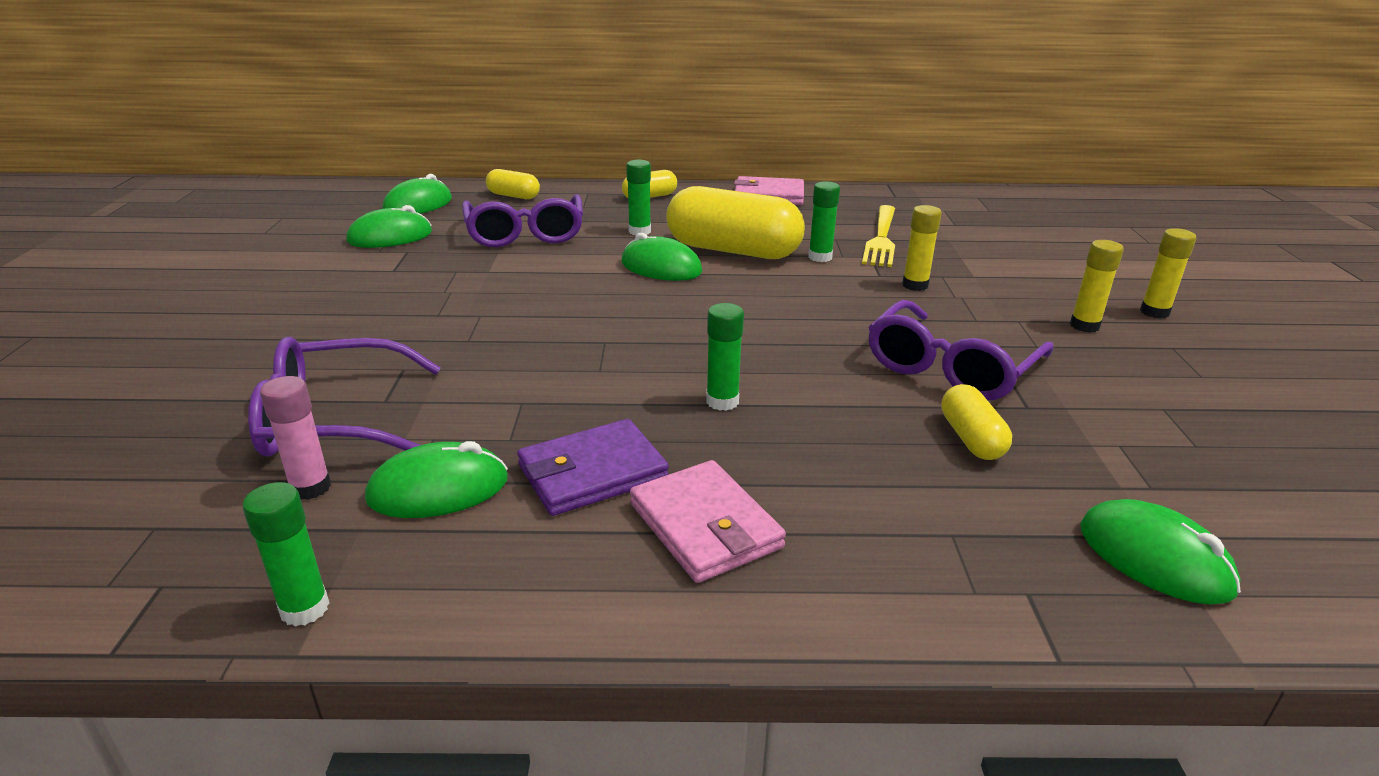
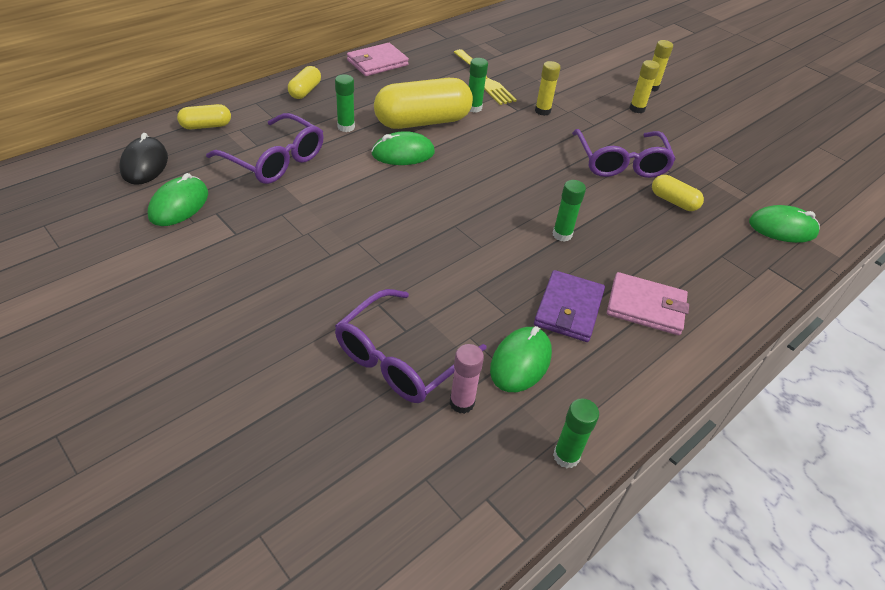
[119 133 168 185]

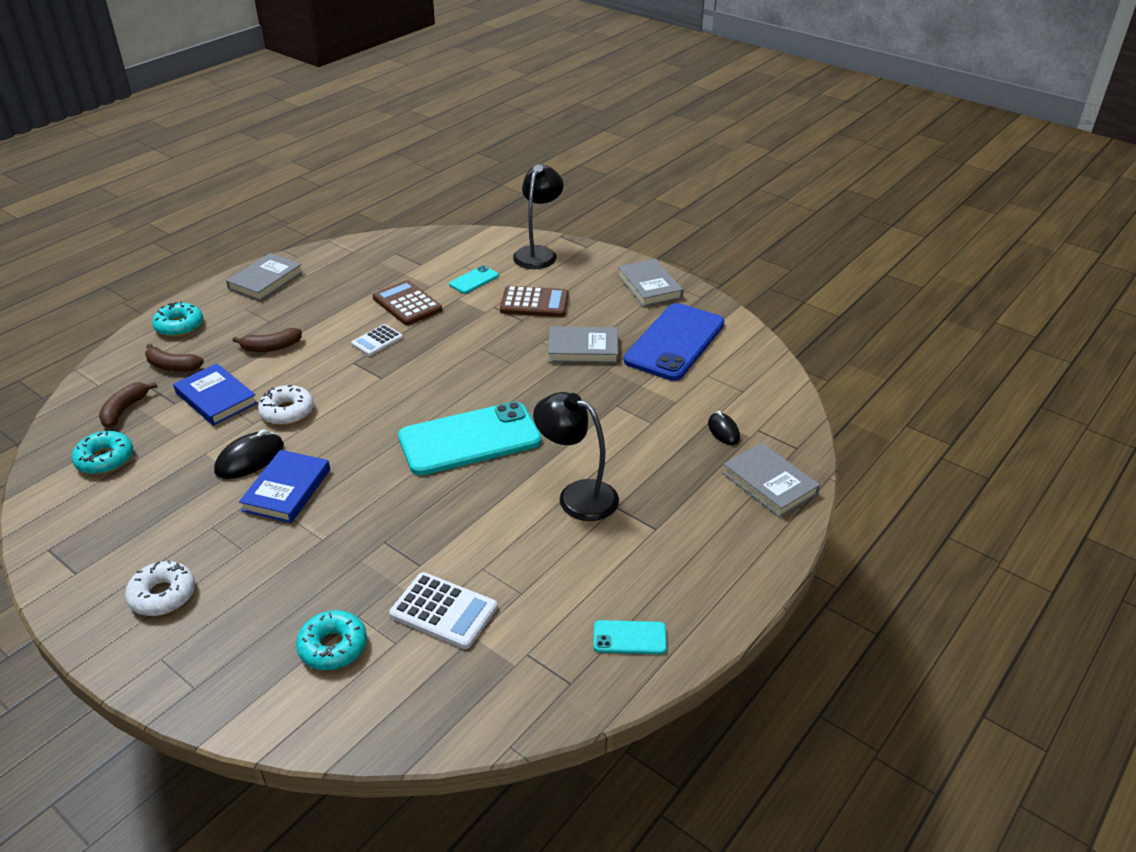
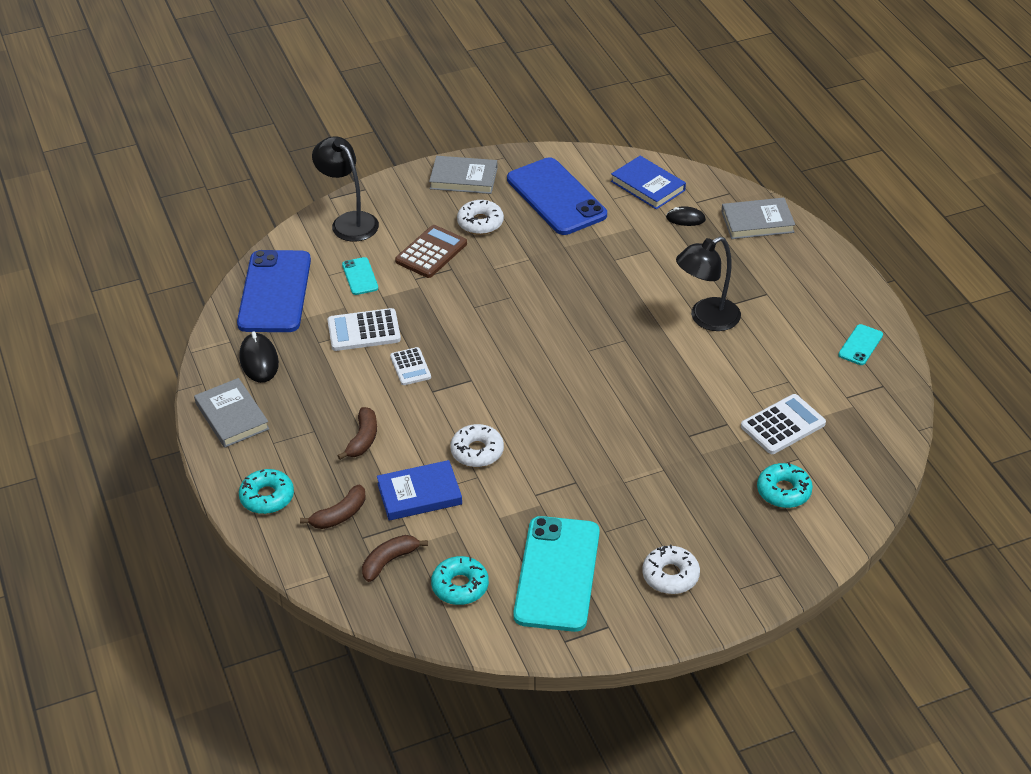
[362 535 428 582]
[239 332 279 383]
[611 156 686 209]
[327 308 401 351]
[513 516 600 632]
[548 326 618 363] (first image)
[237 250 311 332]
[457 200 504 235]

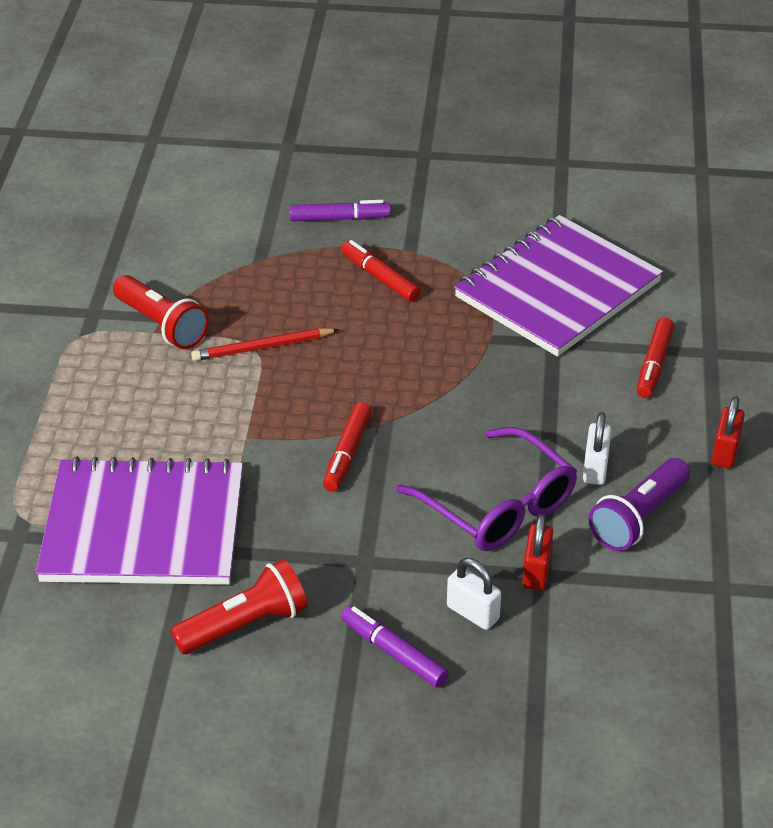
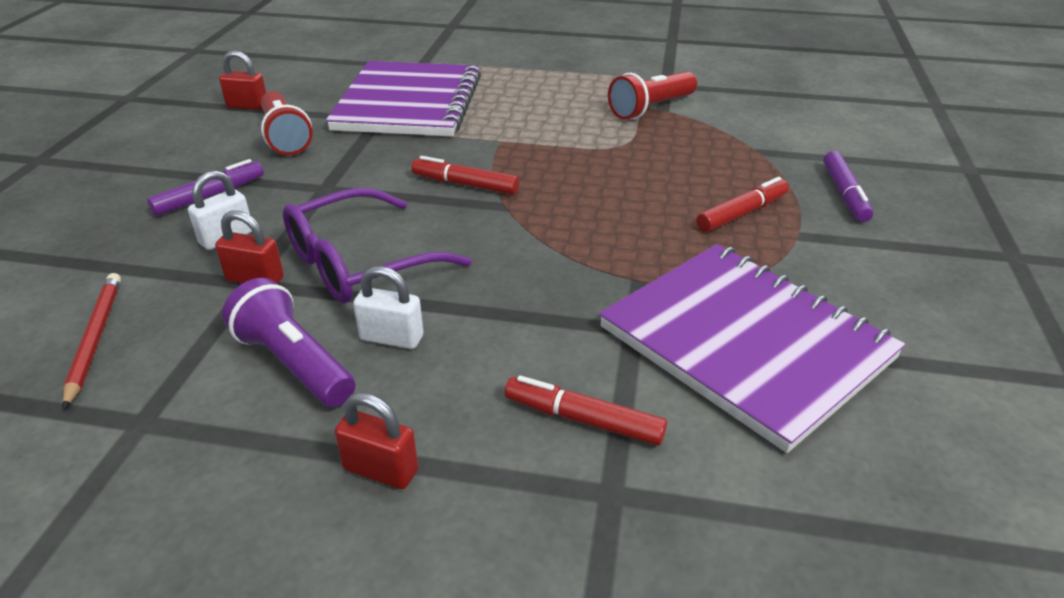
[63 273 121 409]
[219 50 266 110]

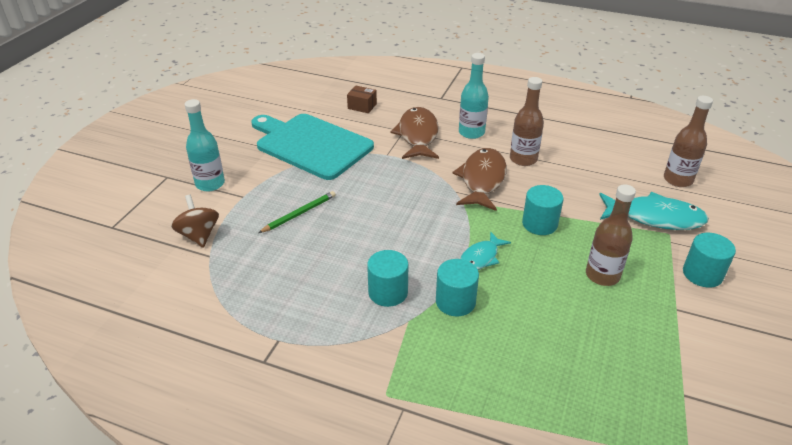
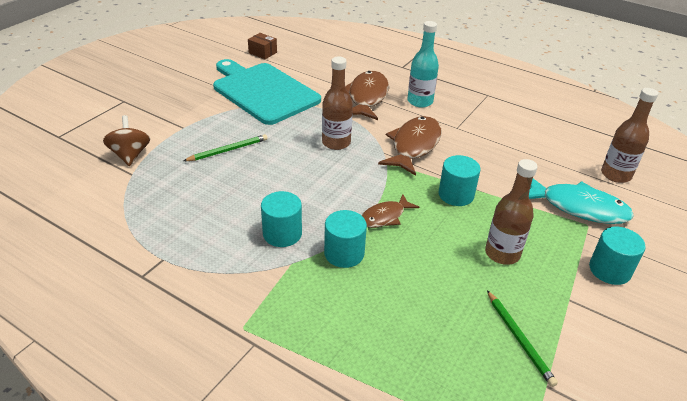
[185 99 225 191] (first image)
[248 33 277 59]
[362 194 419 228]
[322 57 353 150]
[487 290 558 387]

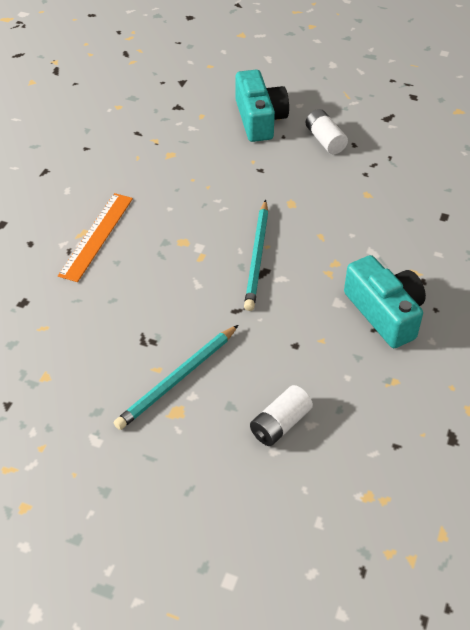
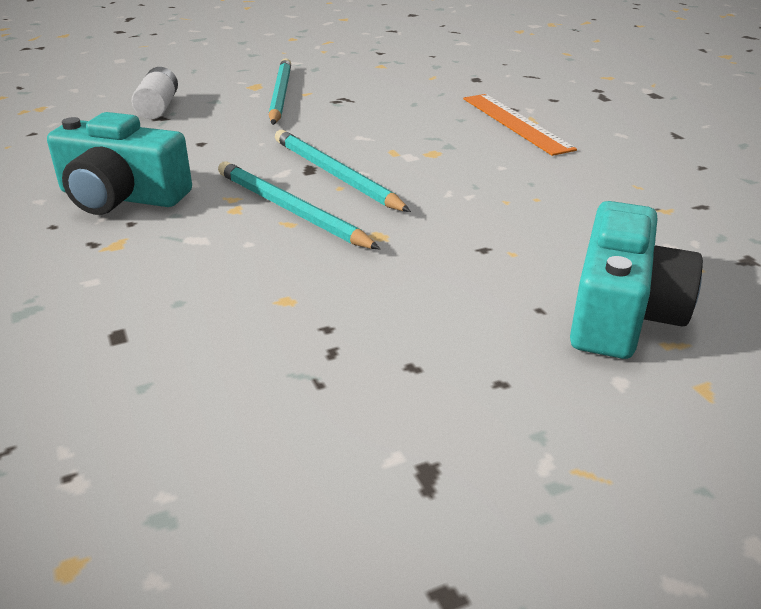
[570 201 703 359]
[306 109 348 154] (first image)
[218 161 380 249]

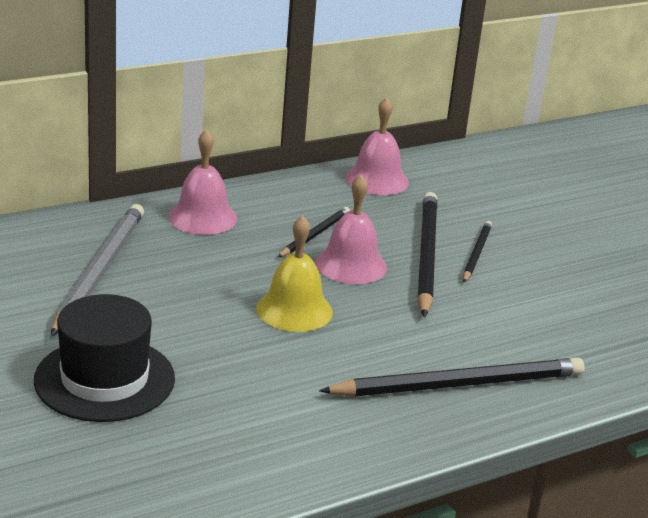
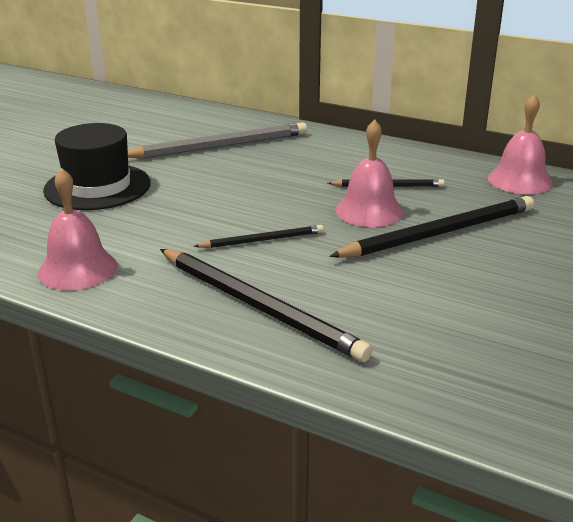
[38 168 117 290]
[256 215 333 332] (first image)
[194 225 324 248]

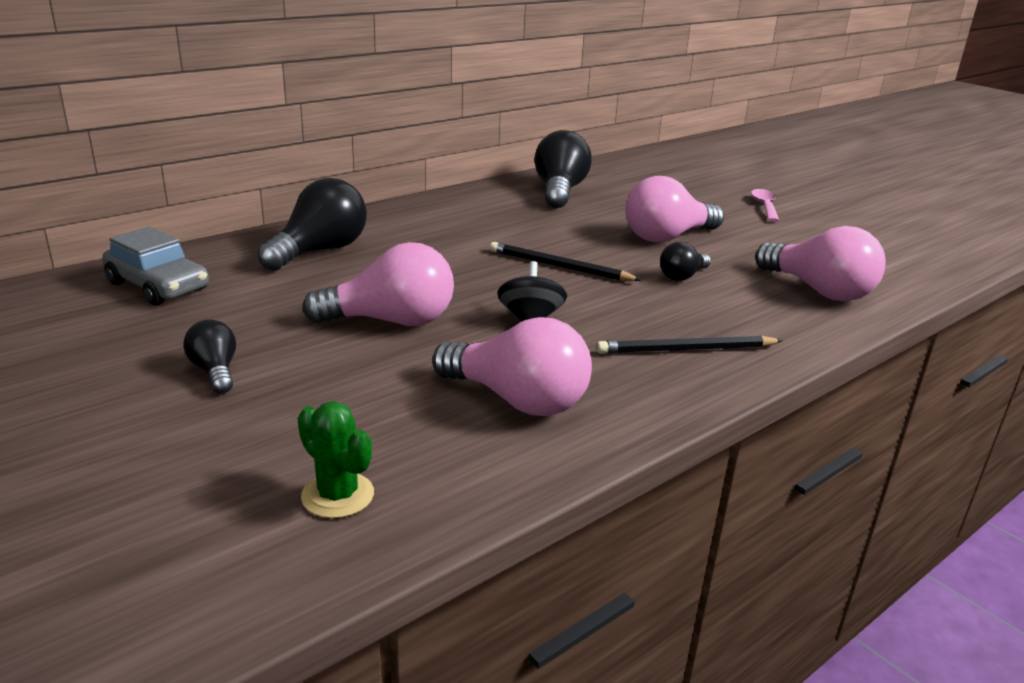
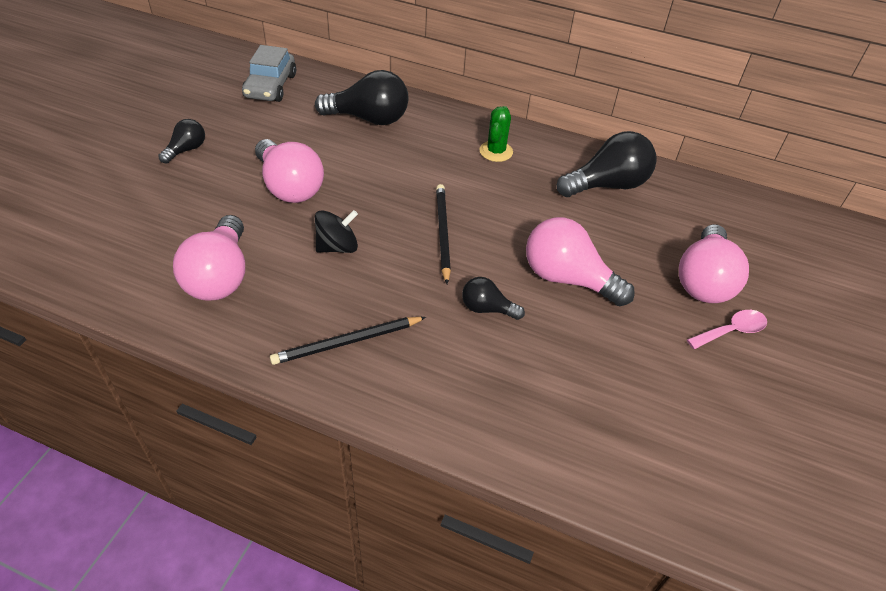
[479 106 513 162]
[270 317 426 365]
[679 224 749 303]

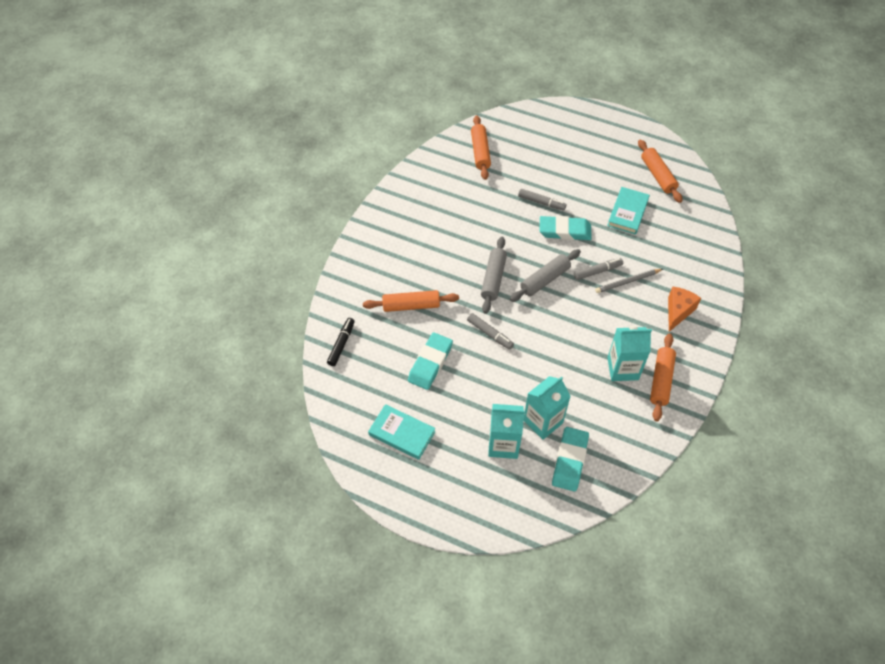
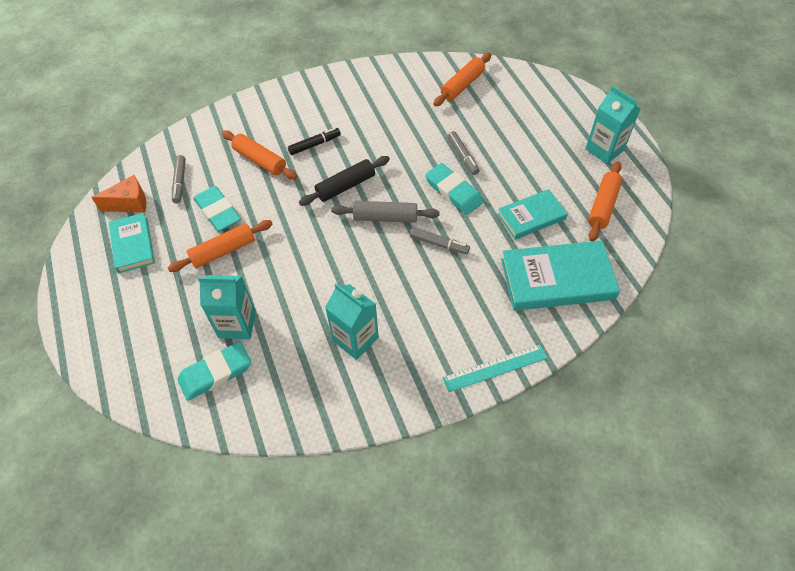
[288 128 341 155]
[194 186 241 232]
[172 155 186 203]
[299 156 390 206]
[586 86 641 164]
[595 269 663 293] (first image)
[168 220 273 272]
[92 175 146 212]
[443 344 547 392]
[501 240 620 311]

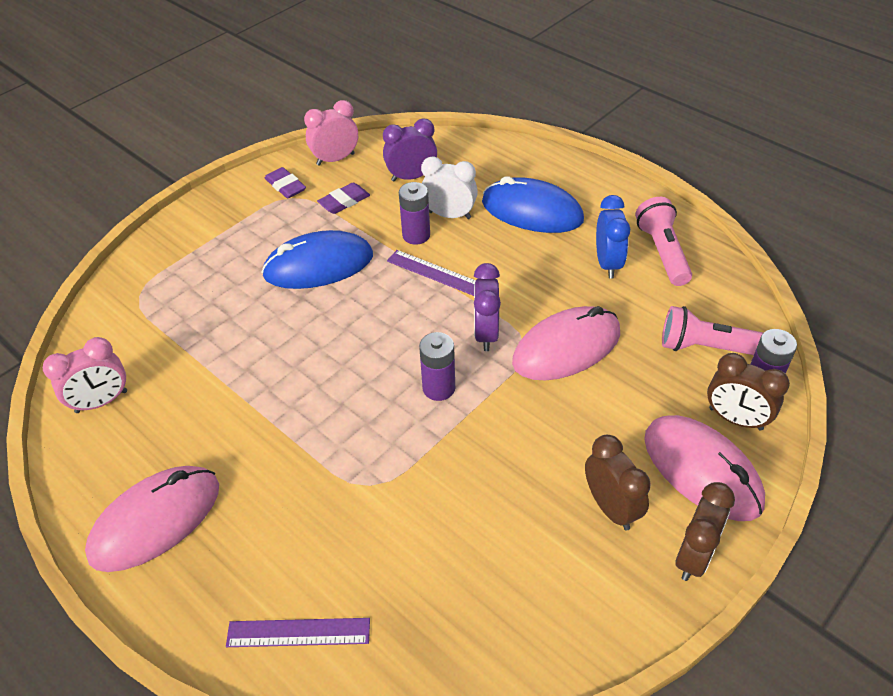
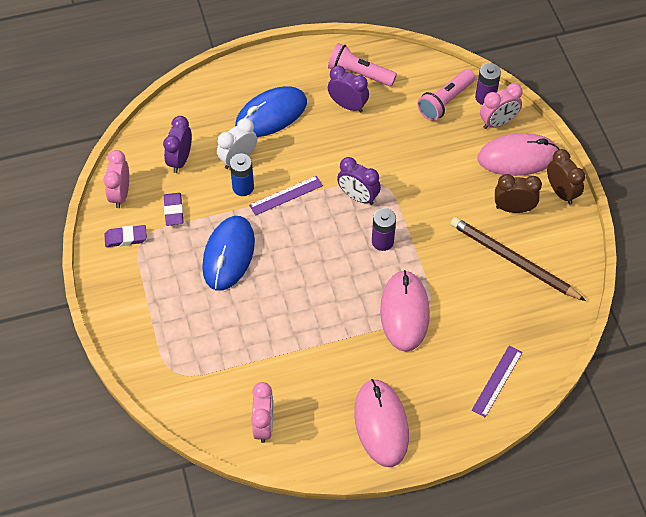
[230 154 254 196]
[380 270 430 352]
[328 65 369 113]
[480 83 523 129]
[450 217 586 301]

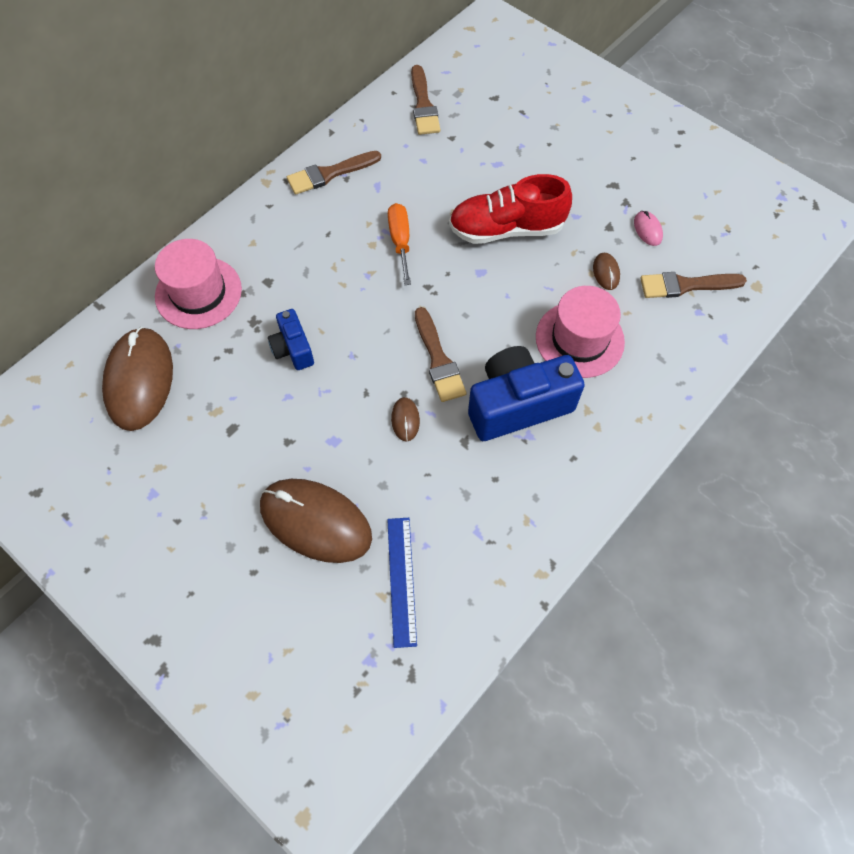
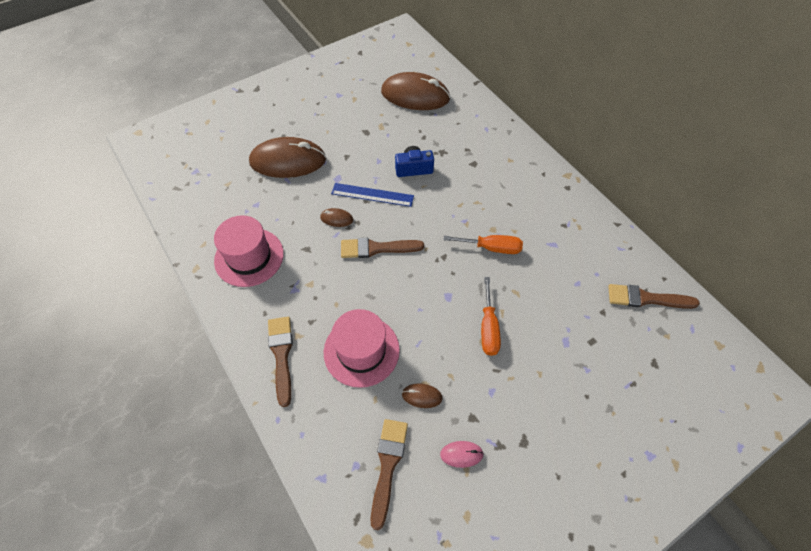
[214 215 284 287]
[249 137 326 178]
[268 317 293 407]
[331 183 414 207]
[481 277 501 356]
[468 346 585 441] (first image)

